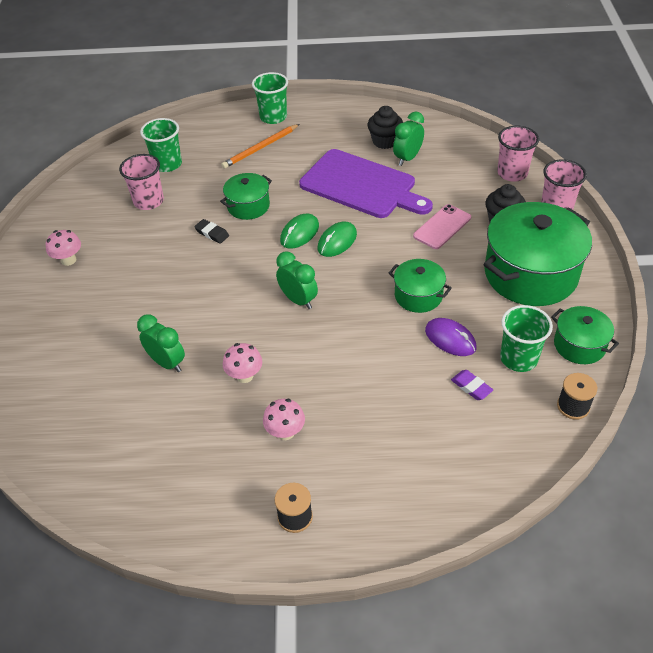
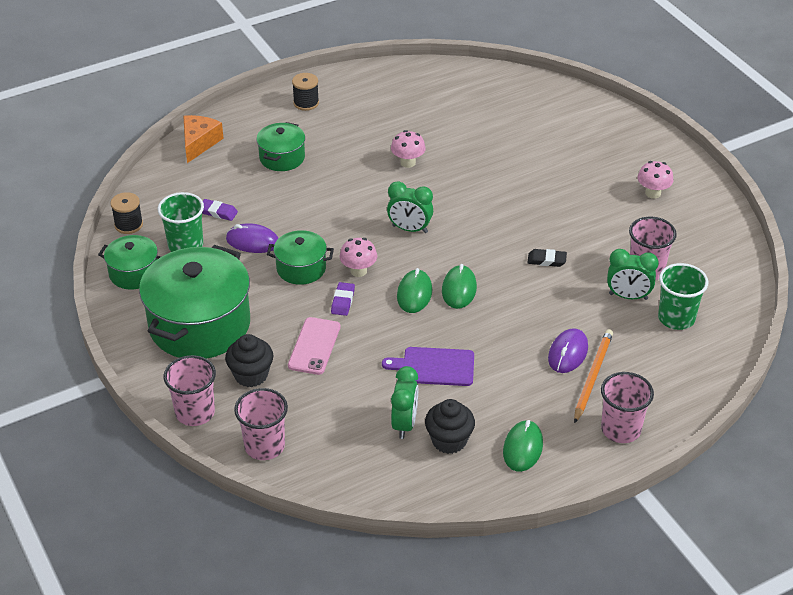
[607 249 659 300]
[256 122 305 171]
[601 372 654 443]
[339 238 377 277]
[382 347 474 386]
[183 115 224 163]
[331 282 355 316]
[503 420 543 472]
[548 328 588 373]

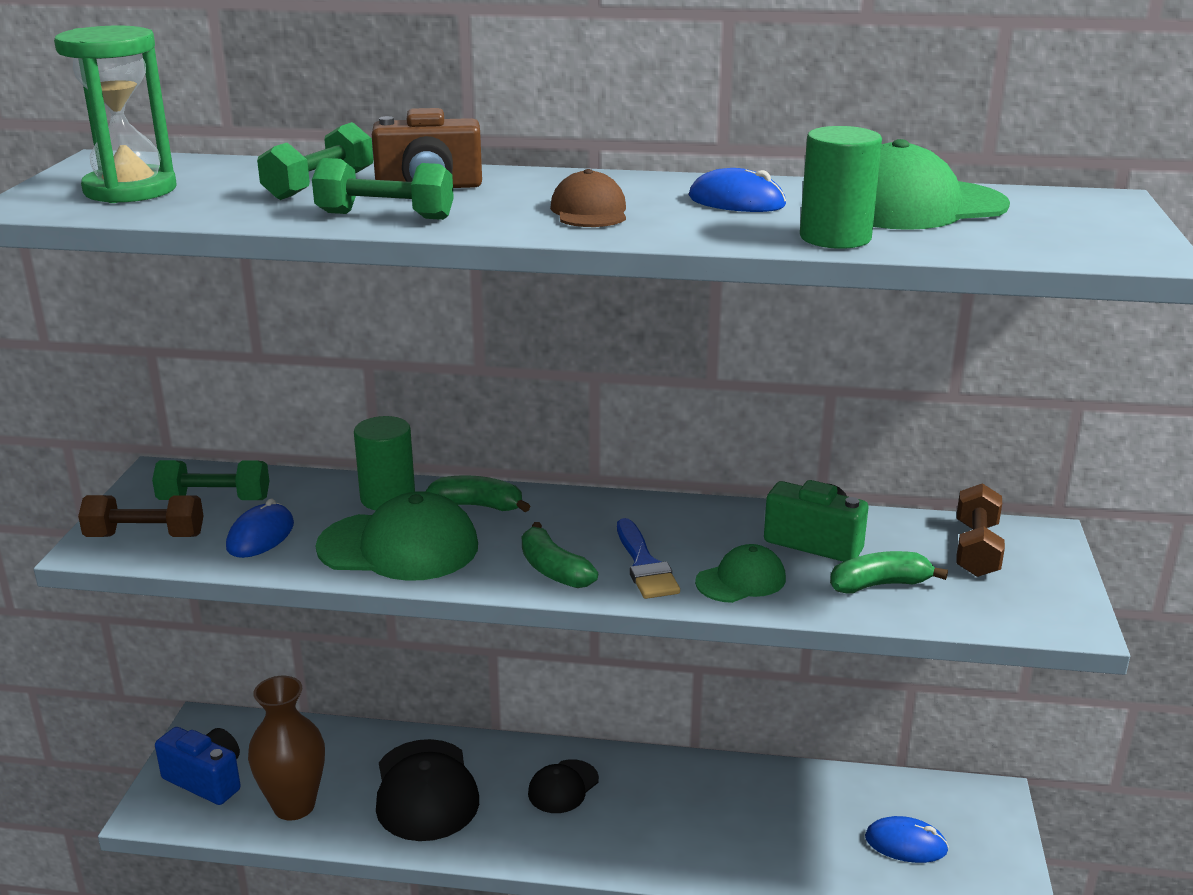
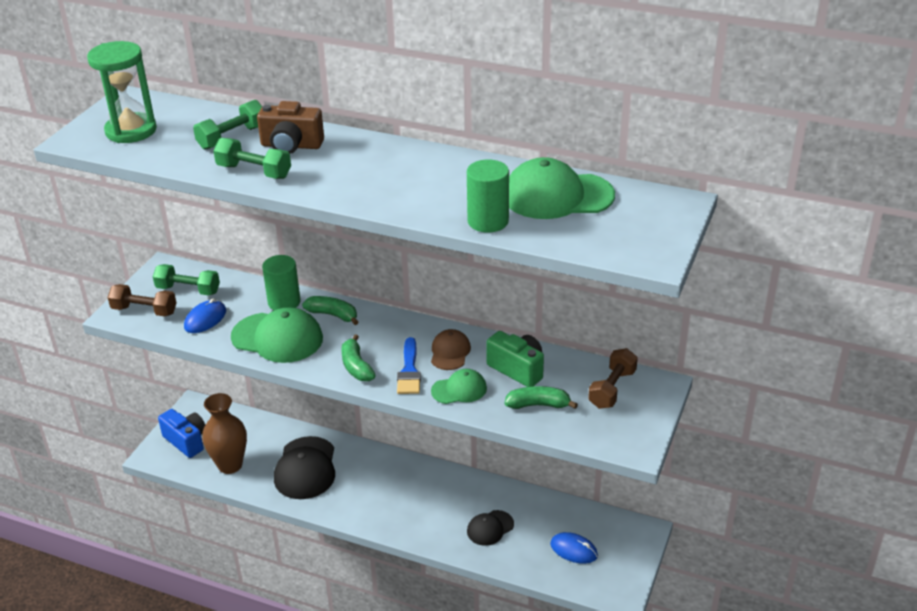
[467 510 514 546]
[431 329 471 370]
[689 168 786 212] (first image)

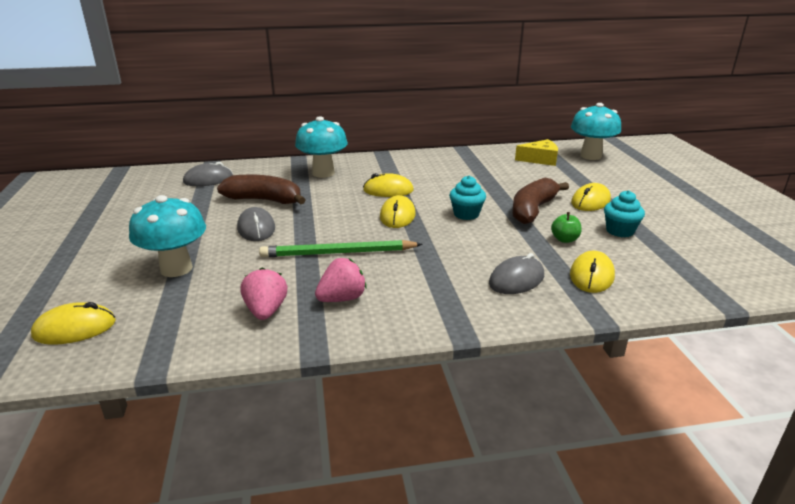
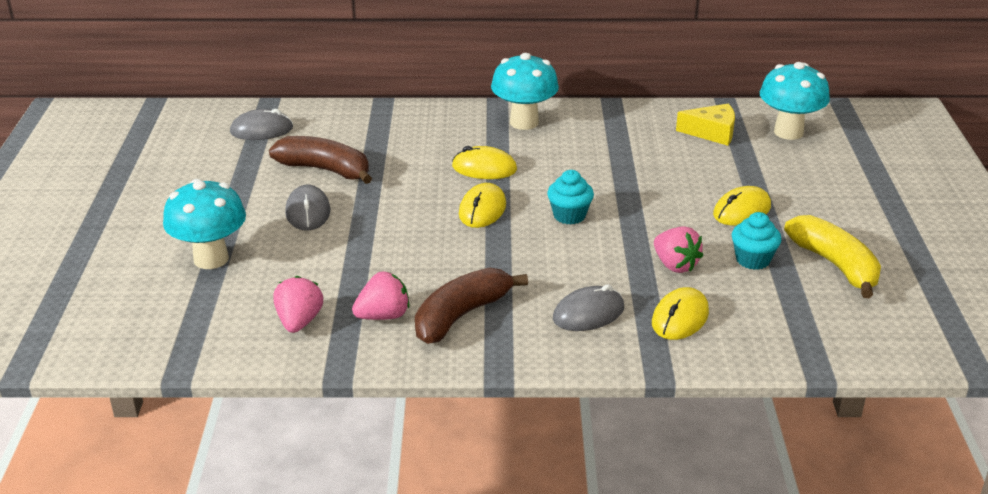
[31 302 116 345] (first image)
[259 240 423 257] (first image)
[491 53 559 130]
[415 267 528 344]
[654 226 703 273]
[784 215 881 298]

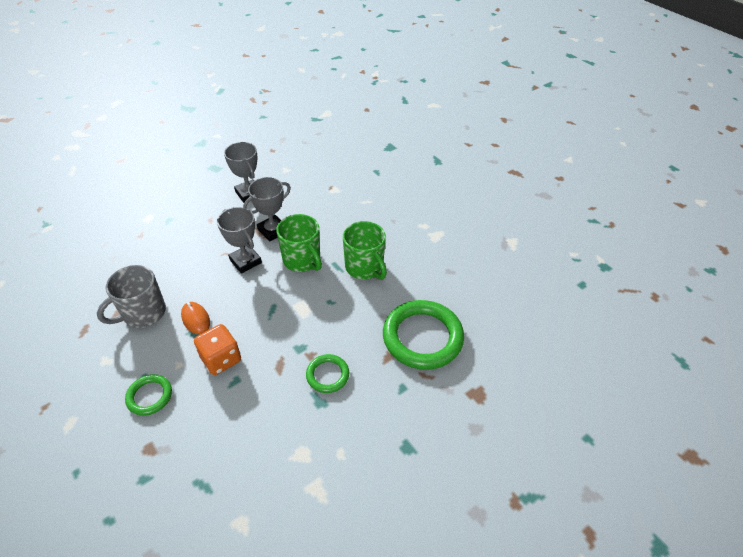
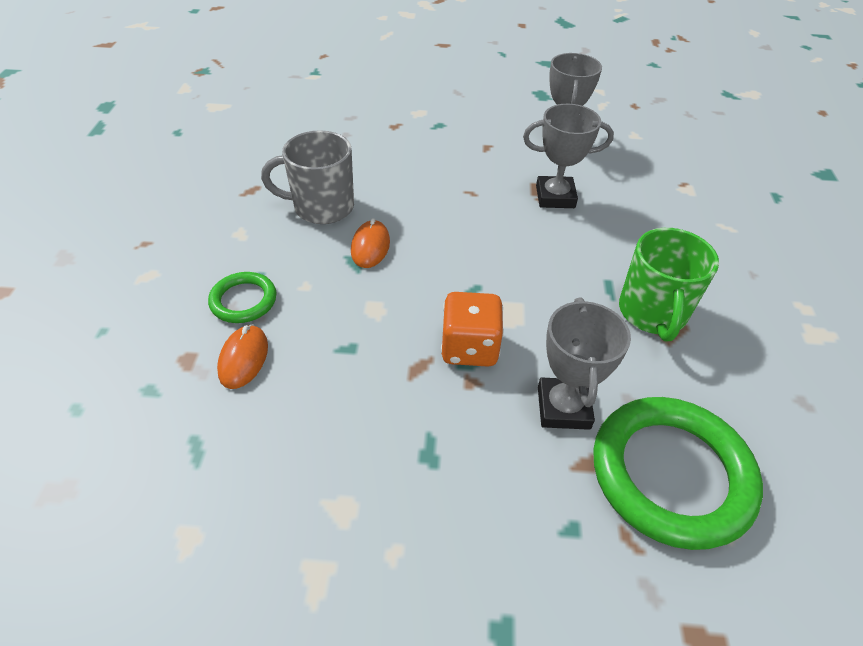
[441 292 504 367]
[538 297 631 430]
[276 214 322 272] (first image)
[306 354 349 393] (first image)
[217 325 268 389]

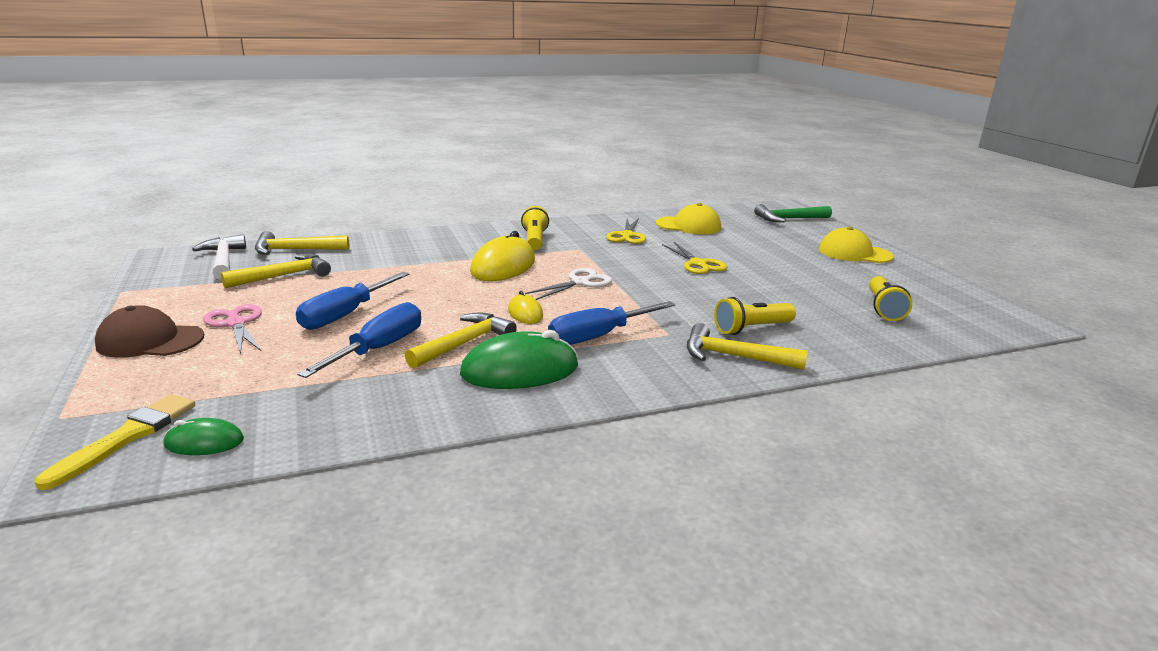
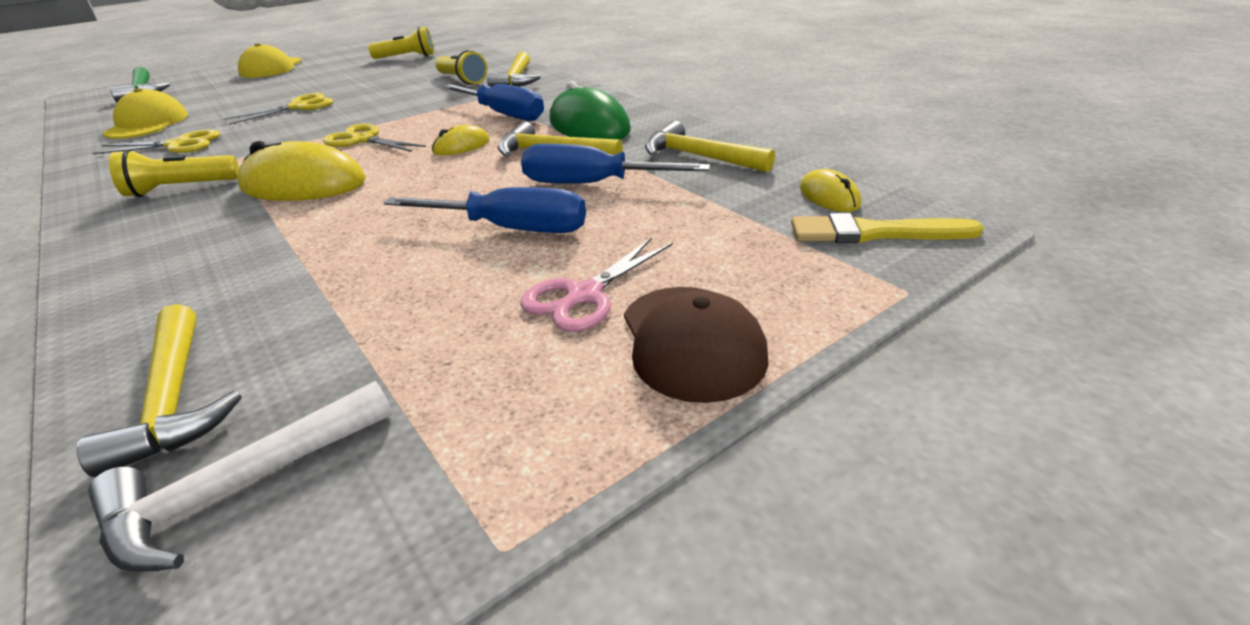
[800 169 861 212]
[645 121 775 172]
[323 124 426 152]

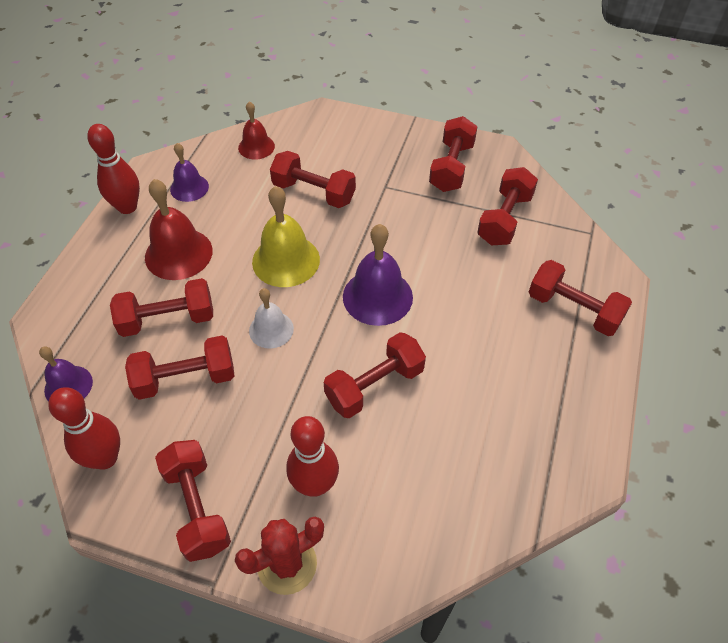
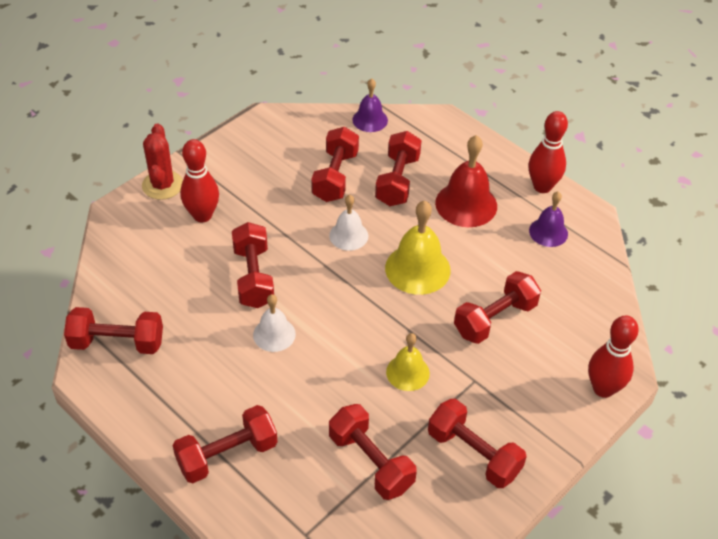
[588 315 639 398]
[64 307 163 354]
[238 101 275 160] (first image)
[343 224 413 326] (first image)
[253 294 296 352]
[386 333 430 391]

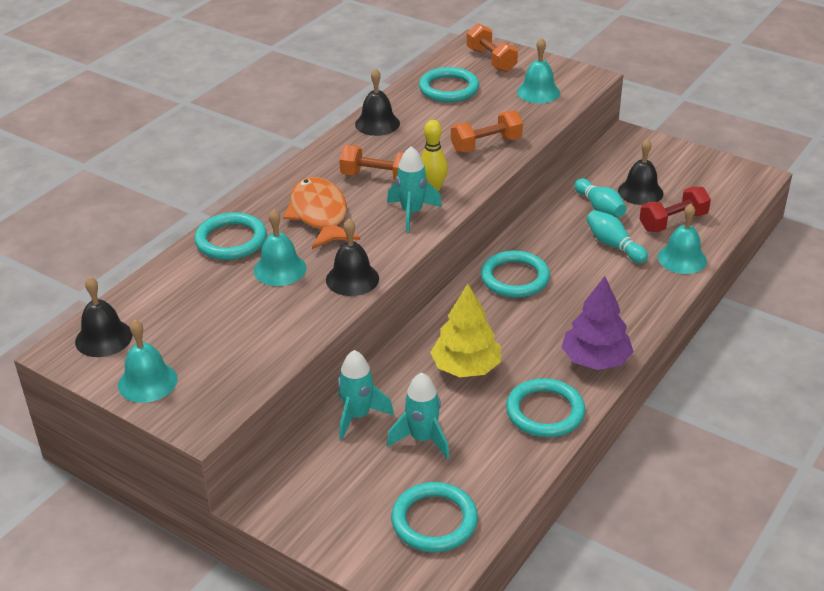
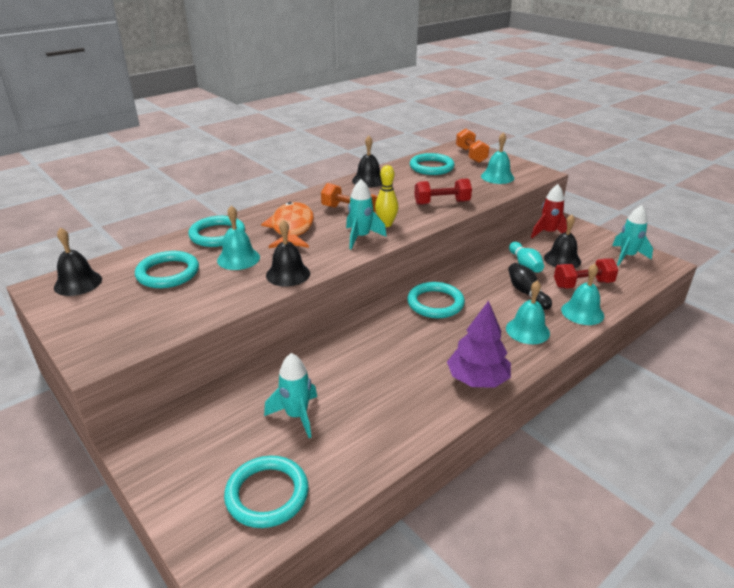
[506 280 550 344]
[612 205 653 266]
[430 284 501 377] (first image)
[414 178 472 205]
[135 251 199 288]
[508 263 552 310]
[531 184 567 238]

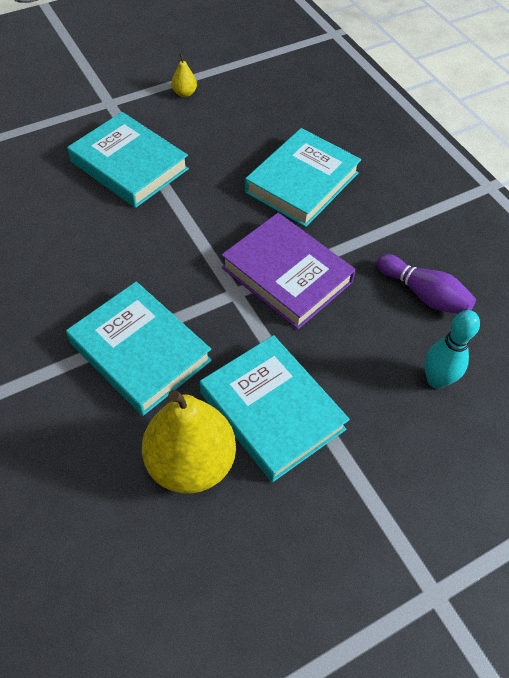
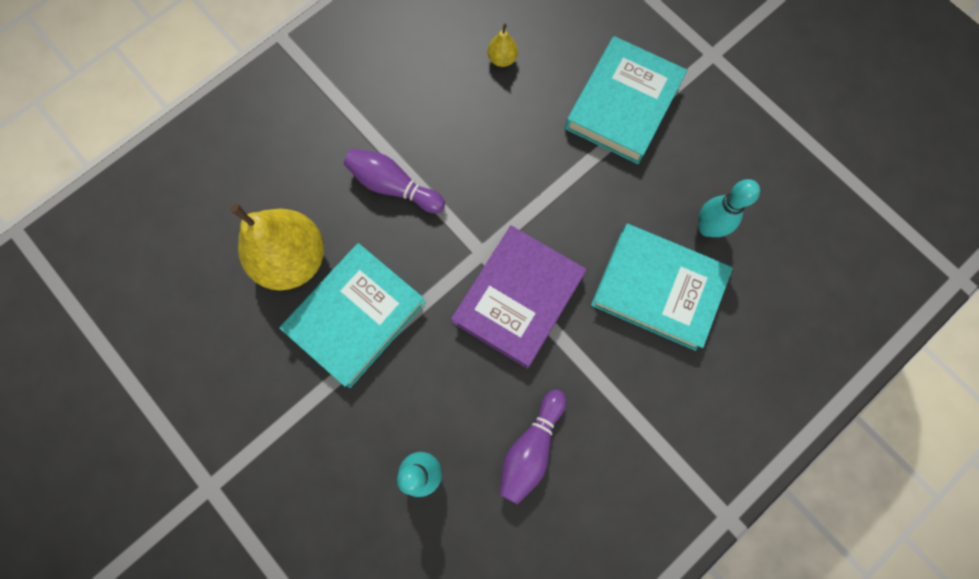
[344 149 445 213]
[488 24 518 67]
[698 179 760 237]

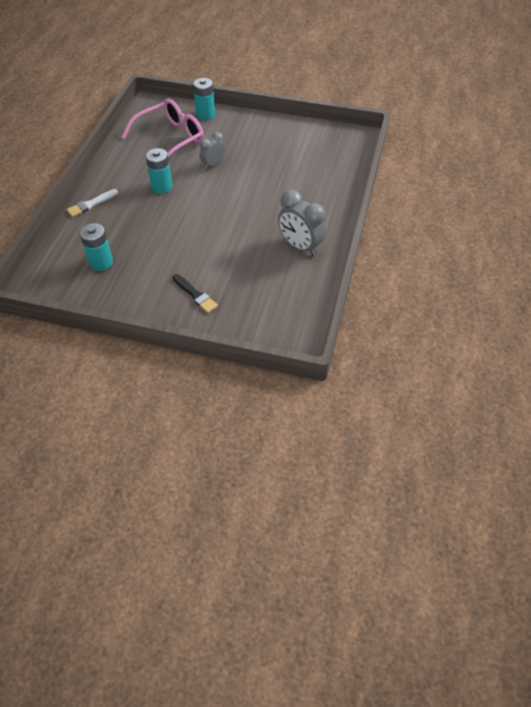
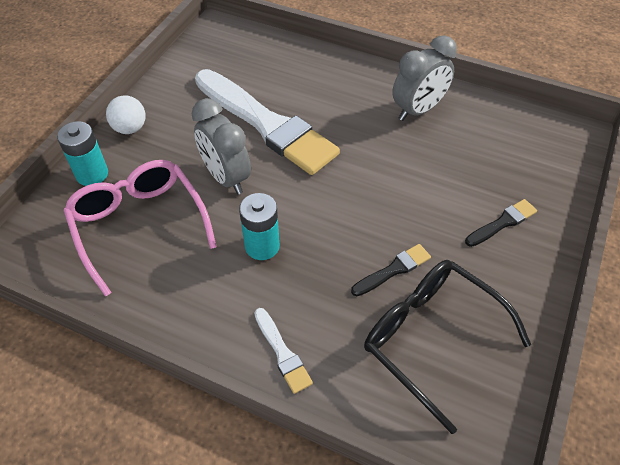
[364 260 531 434]
[192 98 251 194]
[106 95 146 134]
[195 69 340 175]
[351 244 431 296]

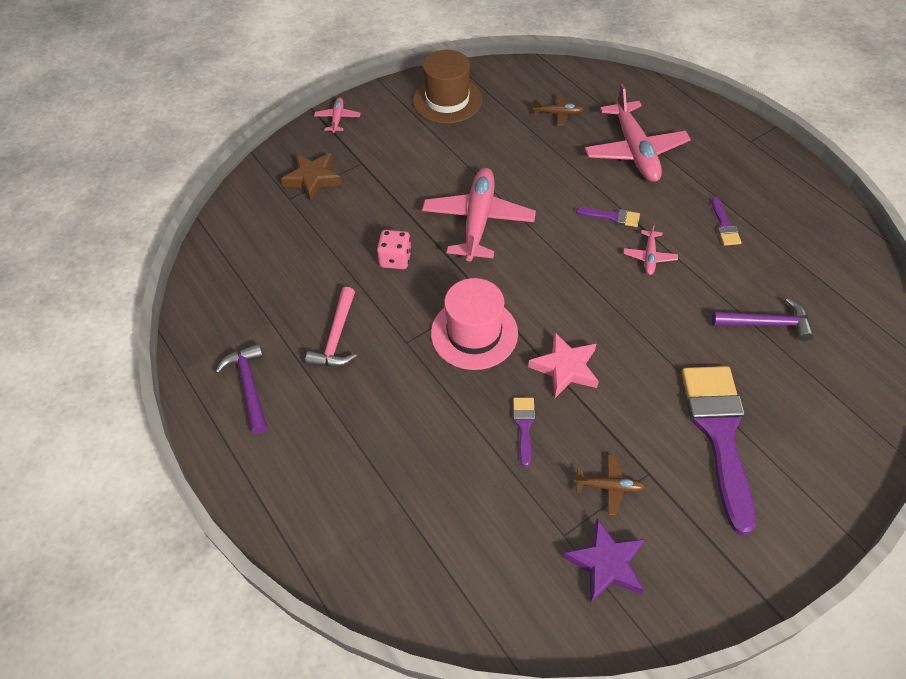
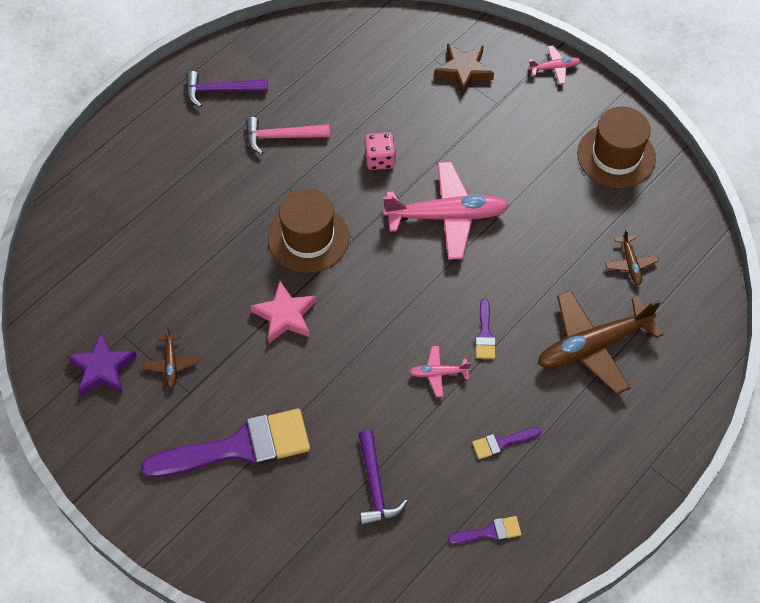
[186 71 268 107]
[268 188 349 273]
[448 516 521 544]
[538 290 663 394]

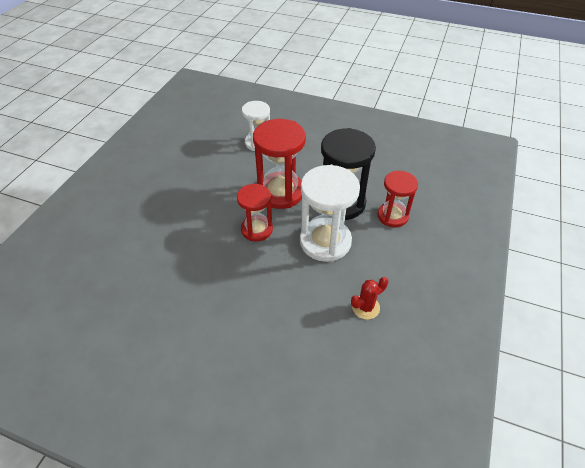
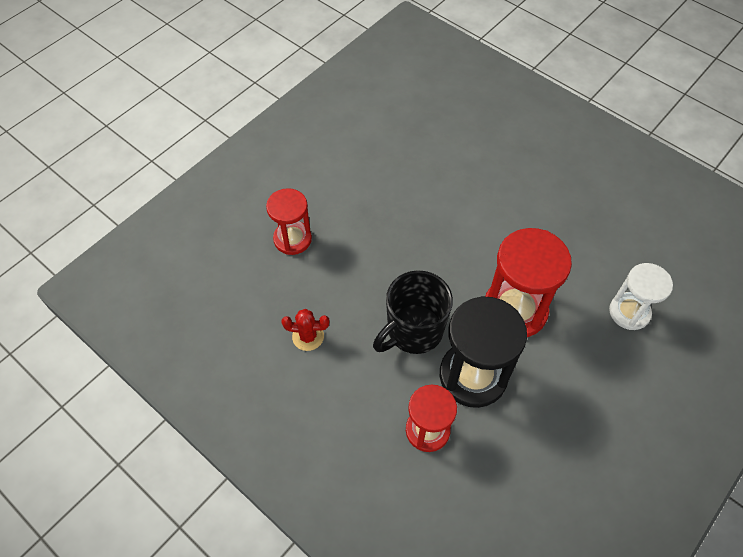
[266 188 312 255]
[373 270 453 354]
[281 309 329 351]

